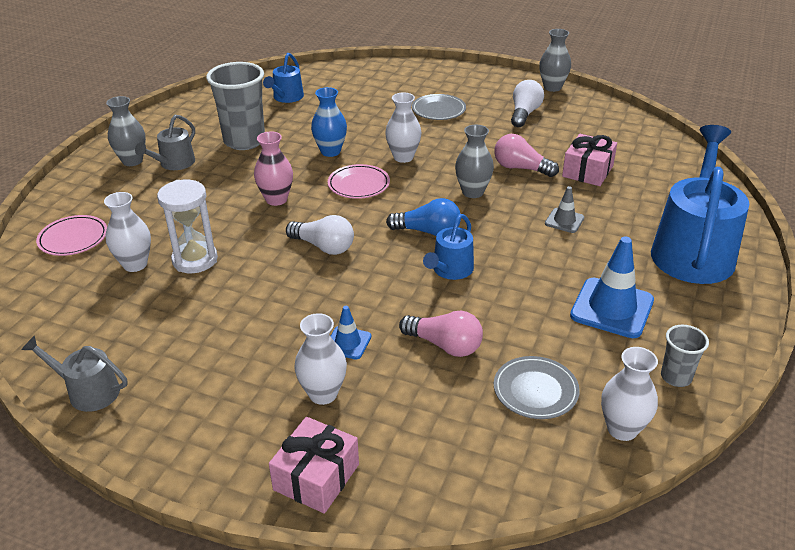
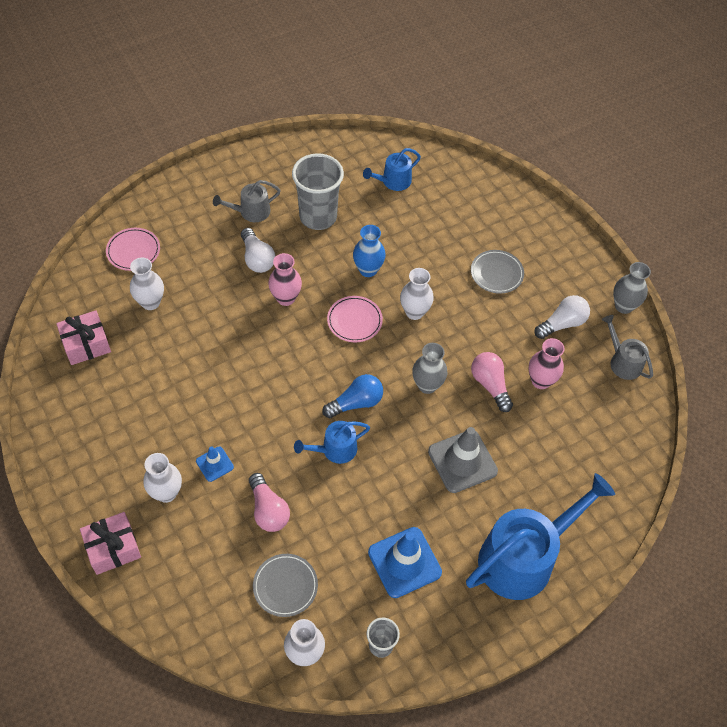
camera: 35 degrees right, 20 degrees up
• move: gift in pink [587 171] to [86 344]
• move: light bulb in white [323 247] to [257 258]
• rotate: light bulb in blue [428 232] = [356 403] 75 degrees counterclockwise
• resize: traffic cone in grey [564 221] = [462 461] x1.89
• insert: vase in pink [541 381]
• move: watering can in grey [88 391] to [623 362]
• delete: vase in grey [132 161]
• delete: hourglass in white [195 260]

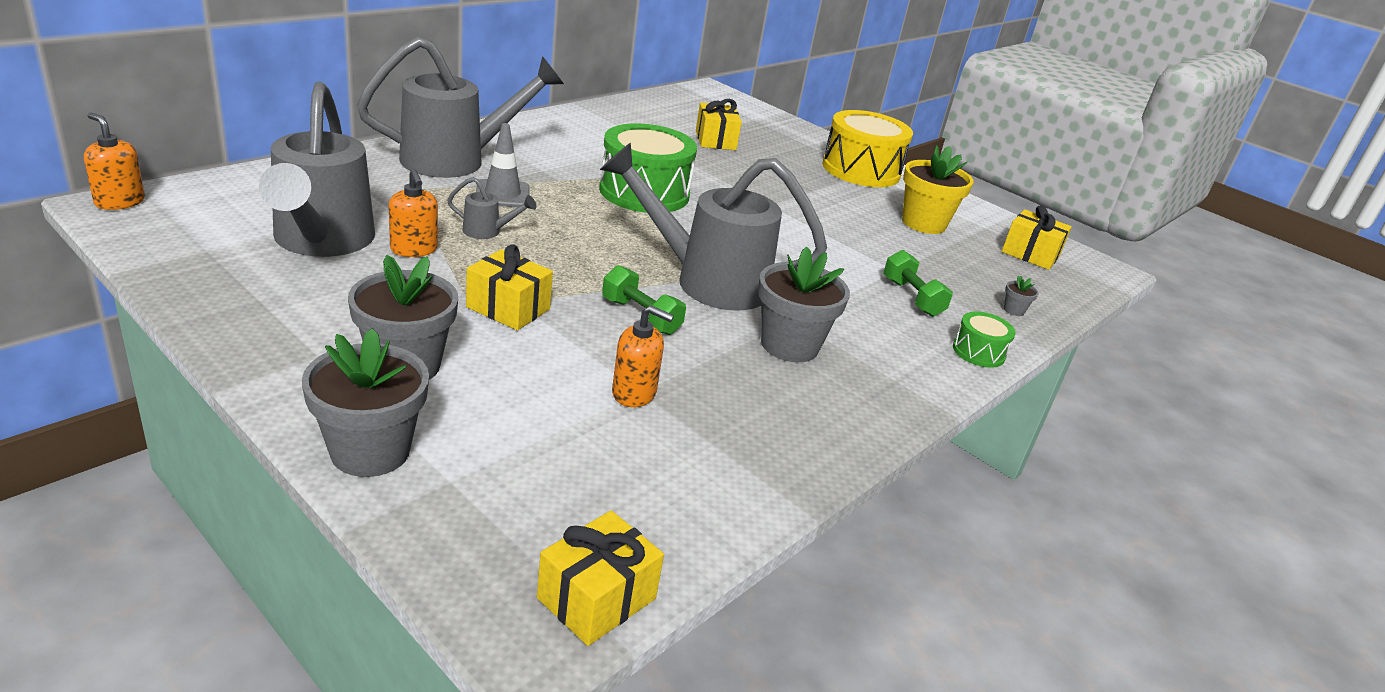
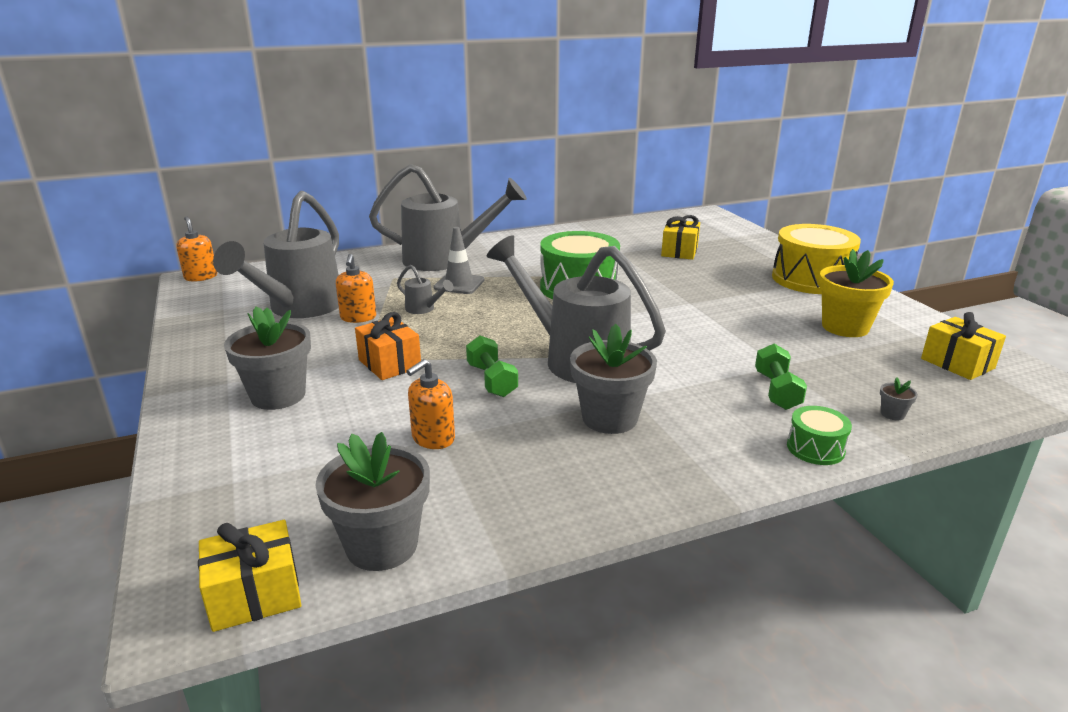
camera: 30 degrees right, 5 degrees down
• move: flower pot in grey [370 451] to [382 545]
• recolor: gift in yellow [508 308] to gift in orange [390 364]
• rotate: soap dispenser in orange [634 393] = [433 438] 90 degrees clockwise

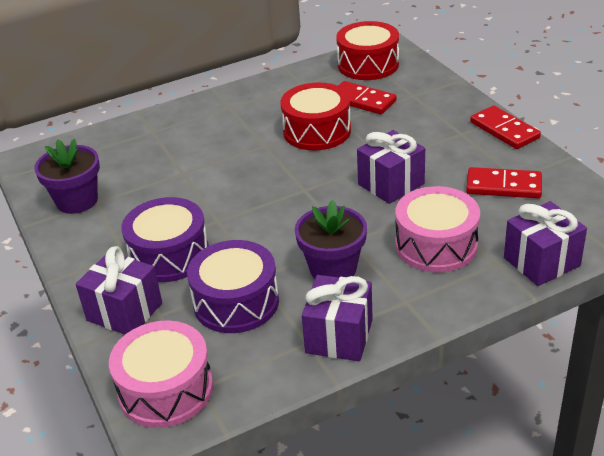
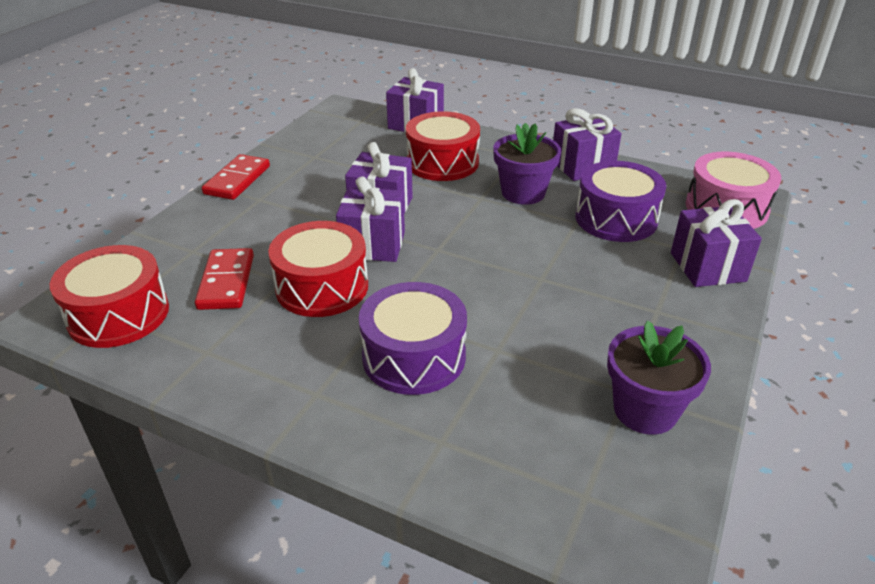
camera: 130 degrees left, 0 degrees up
• insert: gift in purple [373 245]
• move: drum in purple [169 255] to [414 357]
• recolor: drum in pink [436 245] to drum in red [442 162]
• delete: domino in red [503 186]

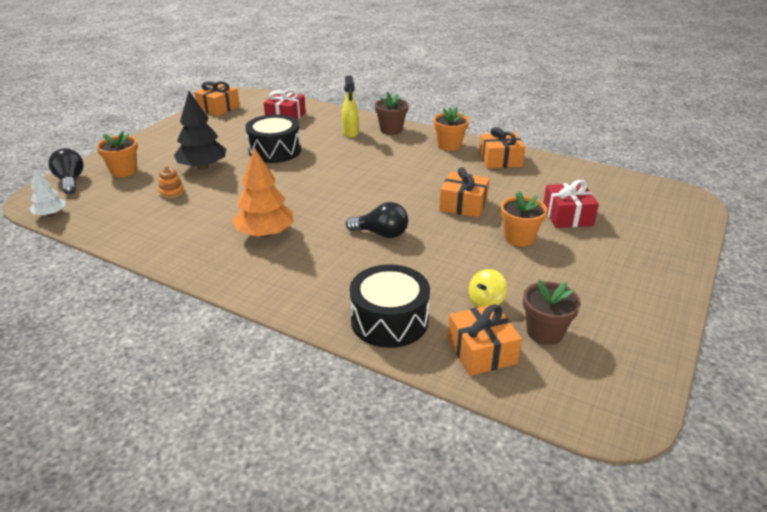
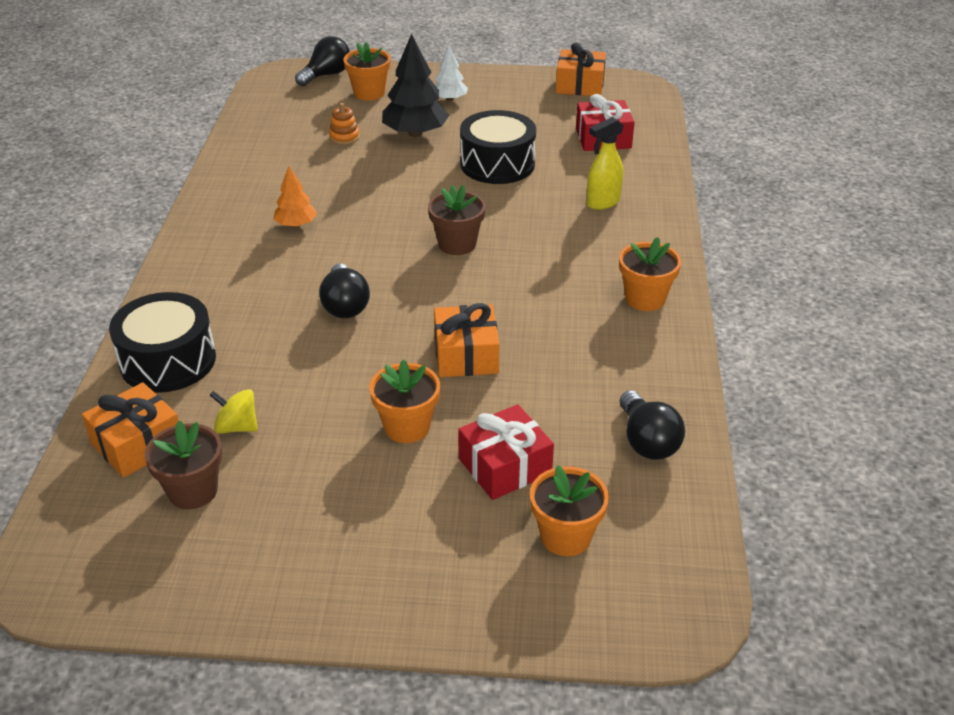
camera: 65 degrees right, 5 degrees up
• resize: tree in orange [265 233] = [296 224] x0.57
• move: flower pot in brown [391 130] to [457 244]
• move: tree in white [51 214] to [449 99]
• insert: flower pot in orange [565 536]
• insert: light bulb in black [647 441]
• delete: gift in orange [500 160]

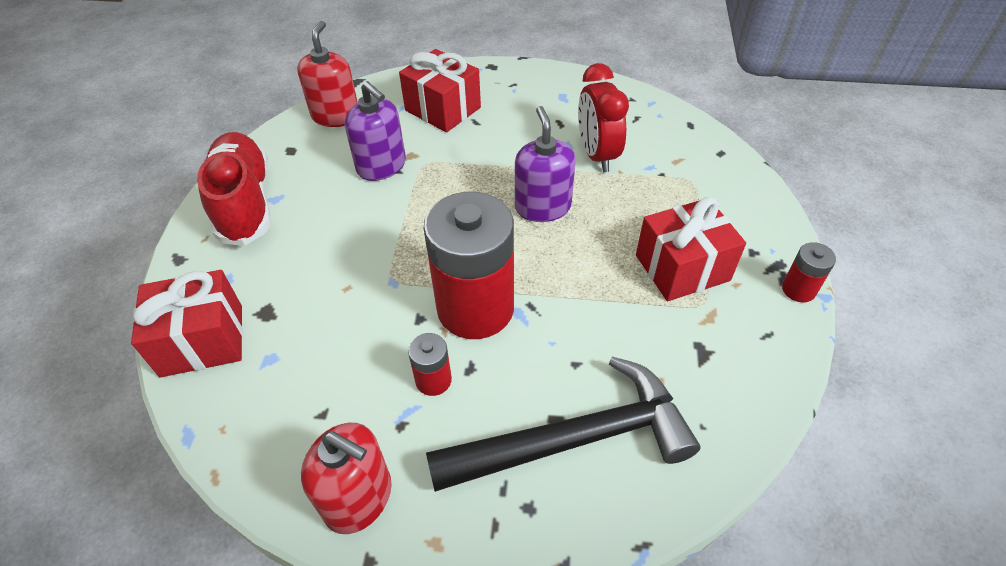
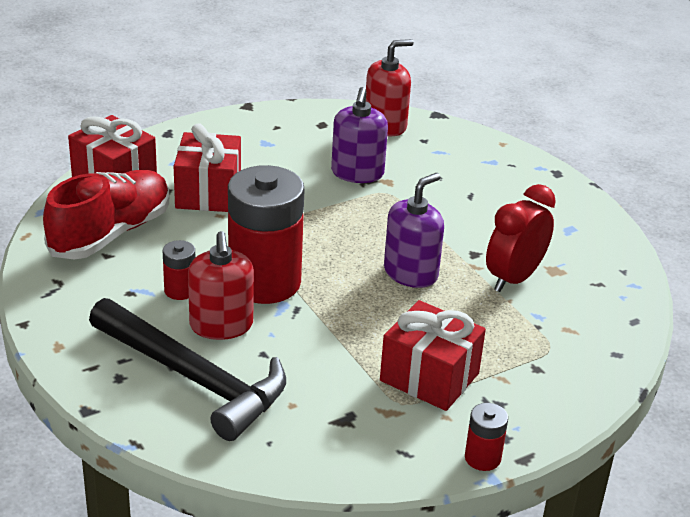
camera: 50 degrees right, 15 degrees down
• move: shoe in red [245 202] to [111 233]
• move: gift in red [443 109] to [208 193]
• move: soap dispenser in red [358 497] to [221 325]

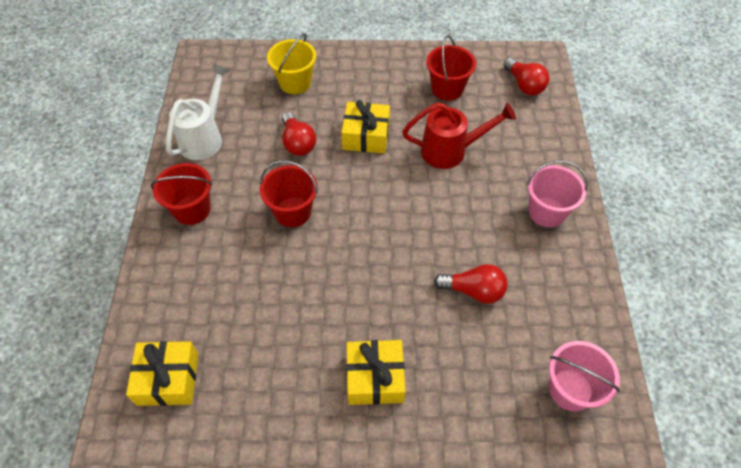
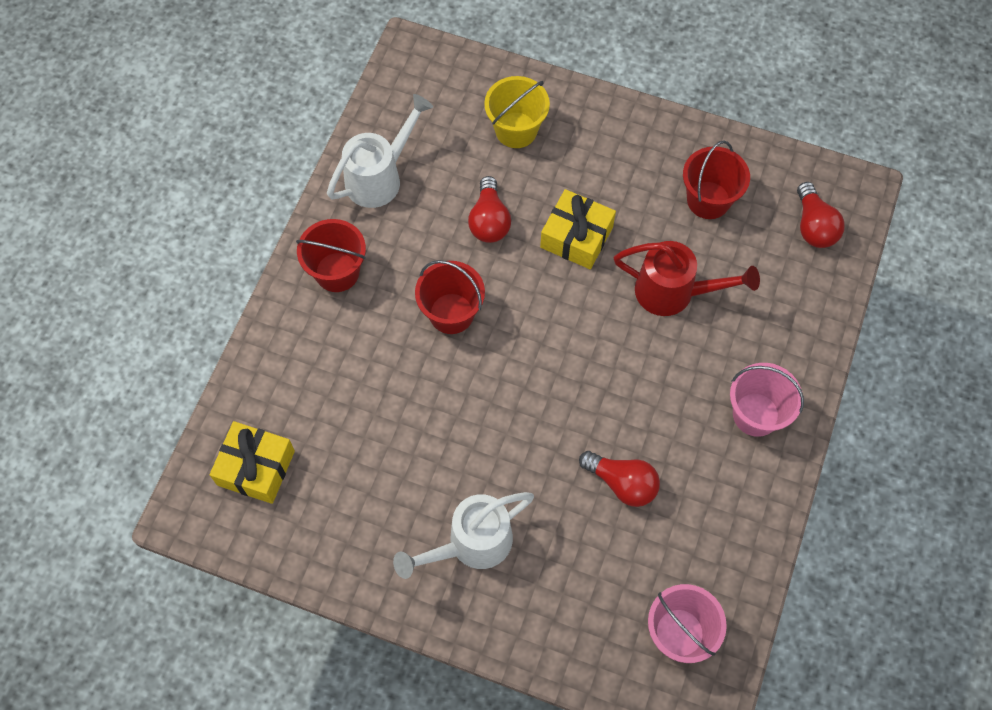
camera: 20 degrees right, 10 degrees up
• replace: gift in yellow [375 378] to watering can in white [471 544]

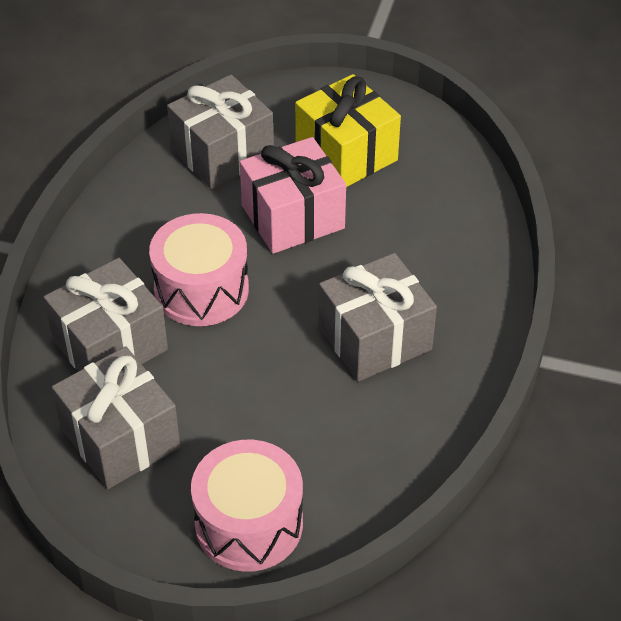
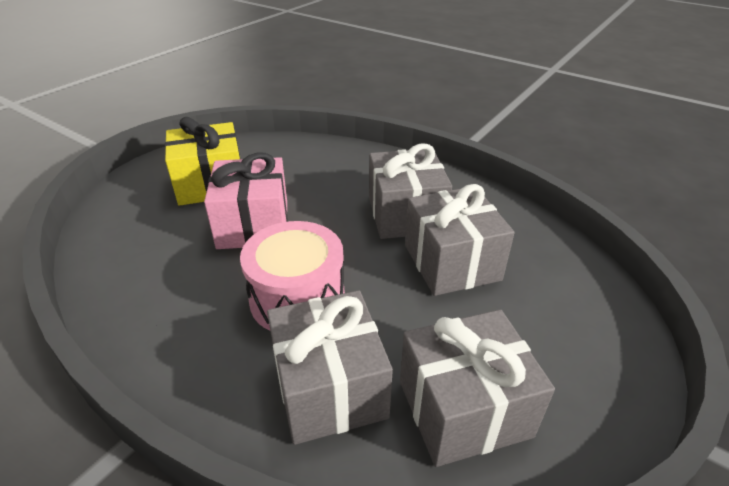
camera: 70 degrees left, 10 degrees down
• move: gift in grey [222 153] to [451 262]
• delete: drum in pink [249 524]

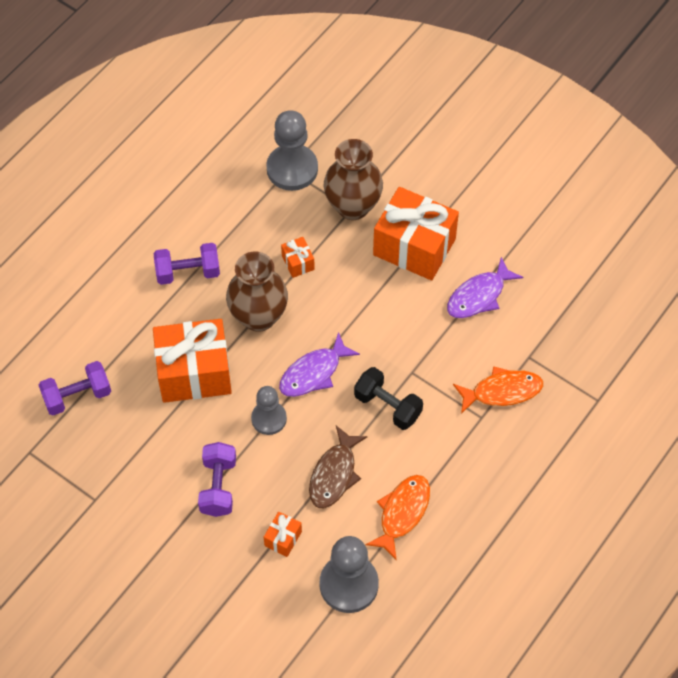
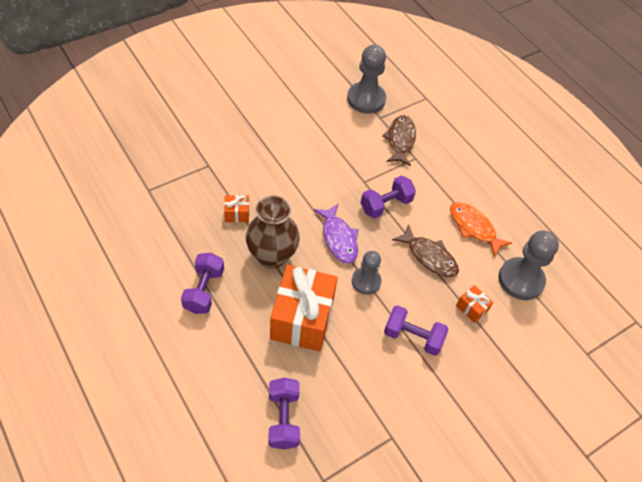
camera: 75 degrees left, 5 degrees down
• move: pawn in grey [292 169] to [366 99]
• recolor: dumbbell in black [388 406] to dumbbell in purple [386 205]
• recolor: fish in orange [502 391] to fish in brown [400 140]
• delete: vase in brown [353 206]
• delete: gift in orange [414 247]
• delete: fish in purple [479 296]

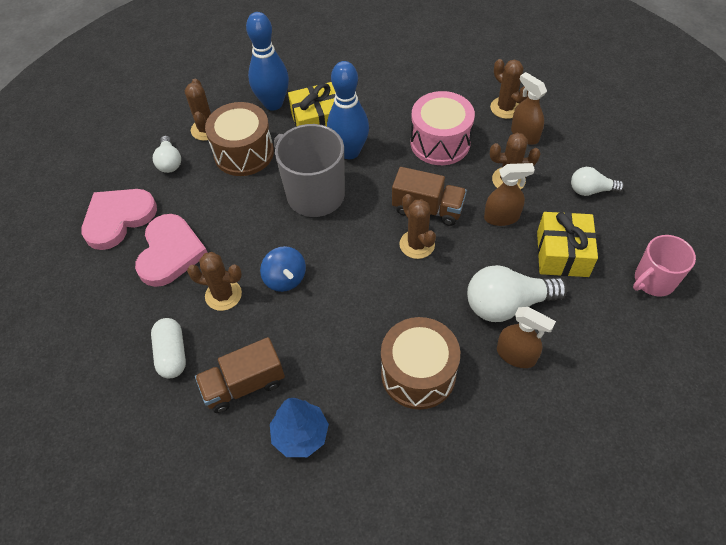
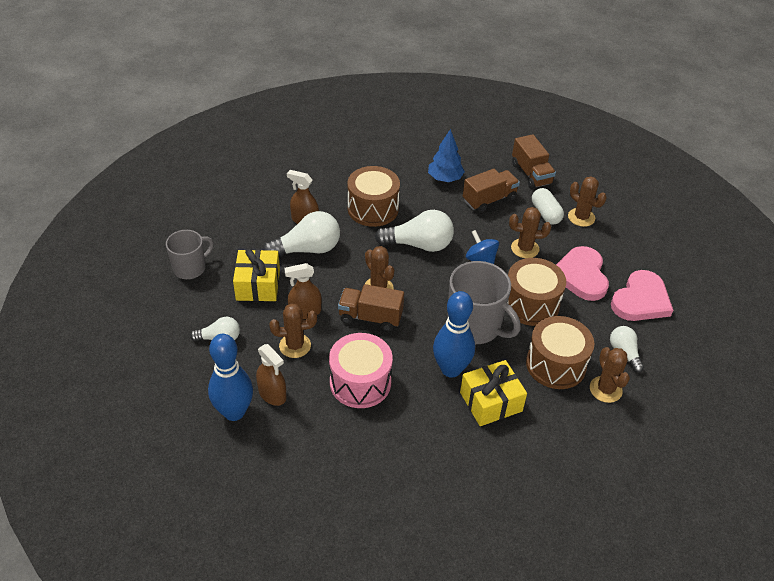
camera: 170 degrees right, 10 degrees down
• recolor: mug in pink [653 281] to mug in grey [190 268]
• move: bowling pin in blue [273 103] to [234 412]
• insert: light bulb in white [419 245]
• insert: drum in brown [531 304]
• insert: truck in brown [531 174]
• move: cactus in brown [505 108] to [581 217]

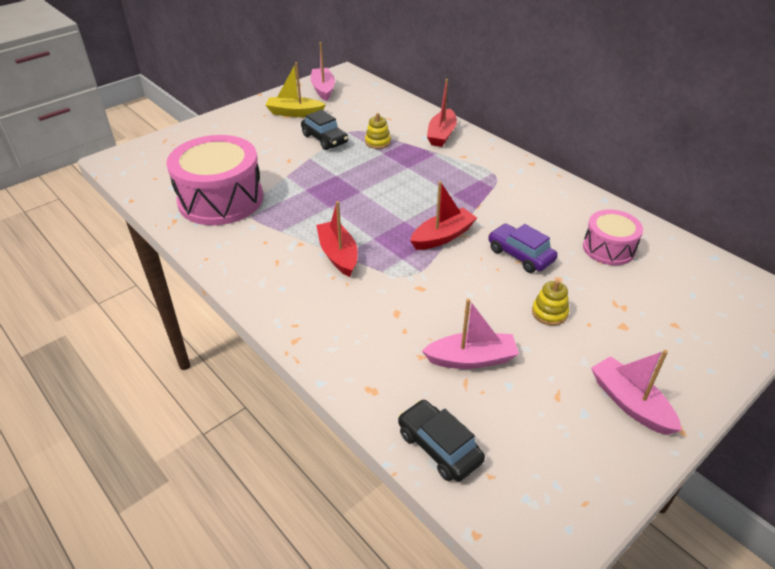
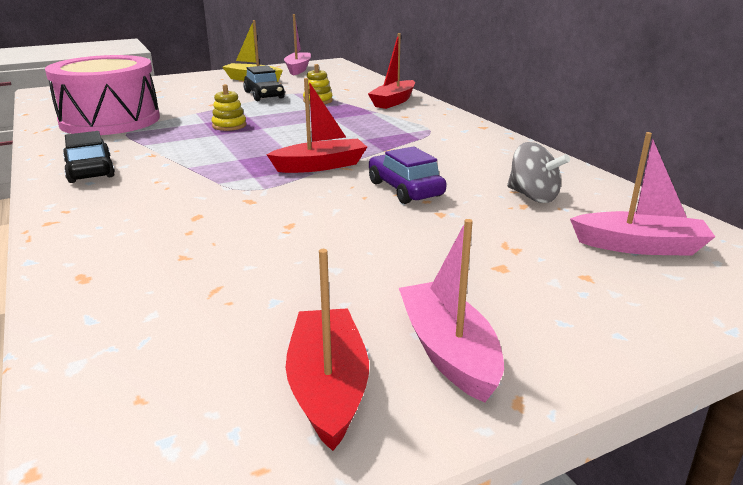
camera: 15 degrees right, 15 degrees down
• move: car in black [439 447] to [90 170]
• move: stacking toy in yellow [549 313] to [229 126]
• move: boat in red [338 255] to [328 387]
• replace: drum in pink [608 248] to spinning top in grey [533 196]
• move: boat in pink [471 359] to [639 246]

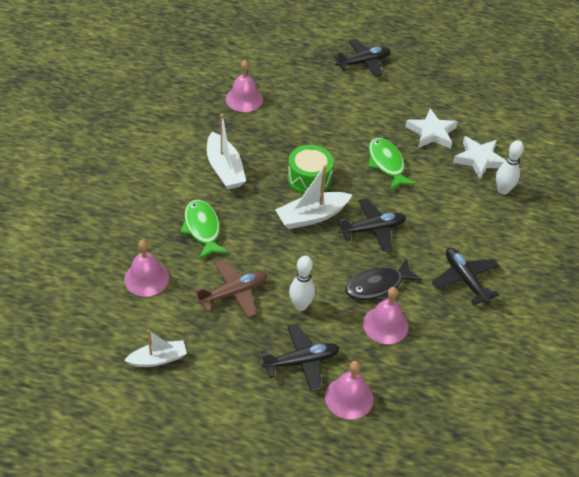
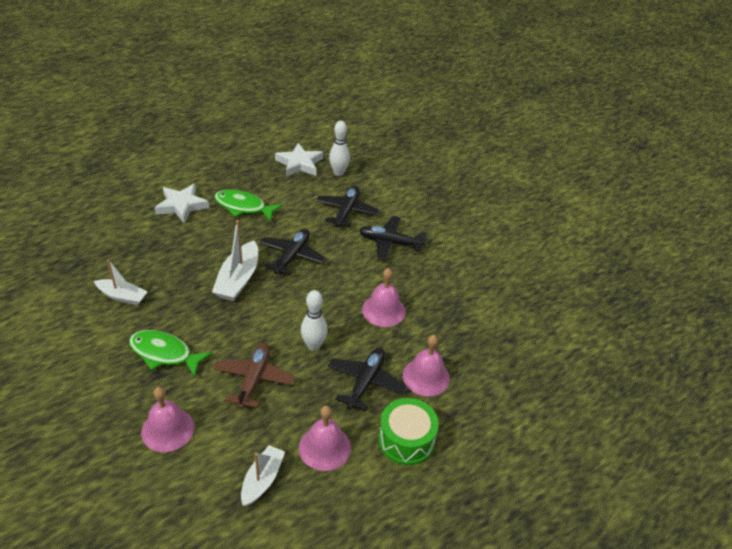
camera: 50 degrees left, 5 degrees down
• resize: boat in white [225 169] = [122 296] x0.67
• move: star in white [431 133] to [182 205]
• move: bell in pink [244 99] to [324 447]
• move: plane in black [363 63] to [346 211]
• move: drum in green [309 178] to [406 440]
• delete: fish in black [378 286]

